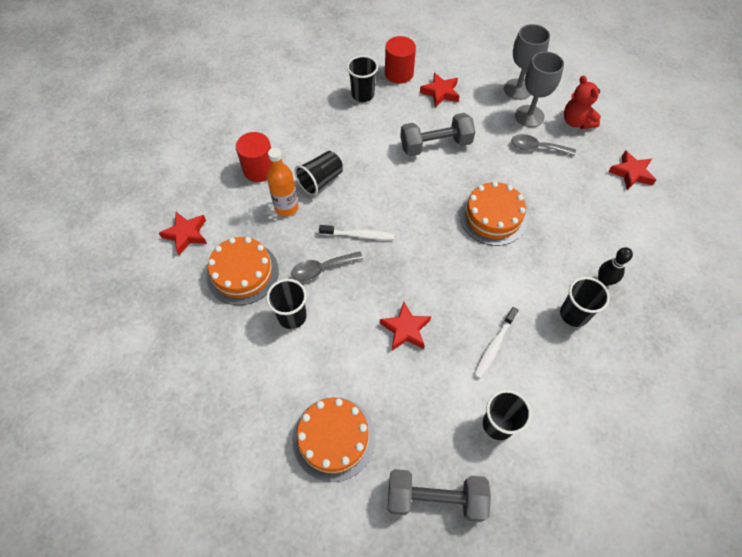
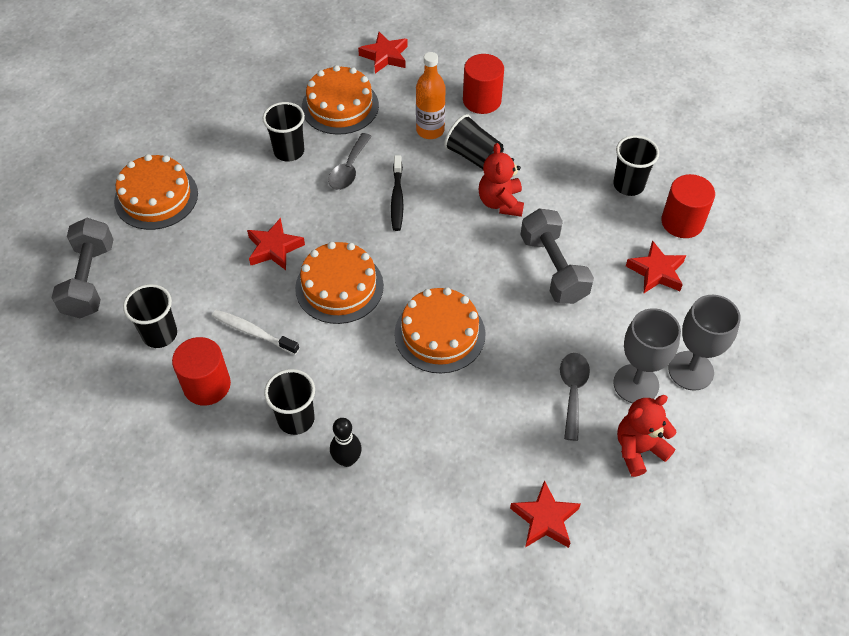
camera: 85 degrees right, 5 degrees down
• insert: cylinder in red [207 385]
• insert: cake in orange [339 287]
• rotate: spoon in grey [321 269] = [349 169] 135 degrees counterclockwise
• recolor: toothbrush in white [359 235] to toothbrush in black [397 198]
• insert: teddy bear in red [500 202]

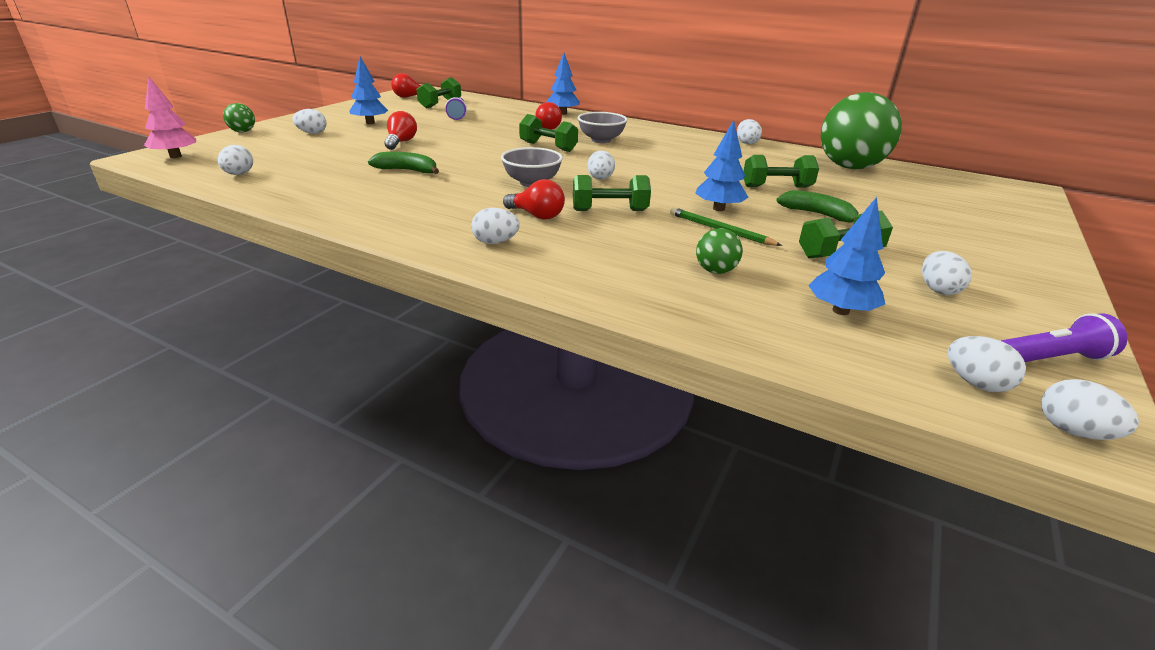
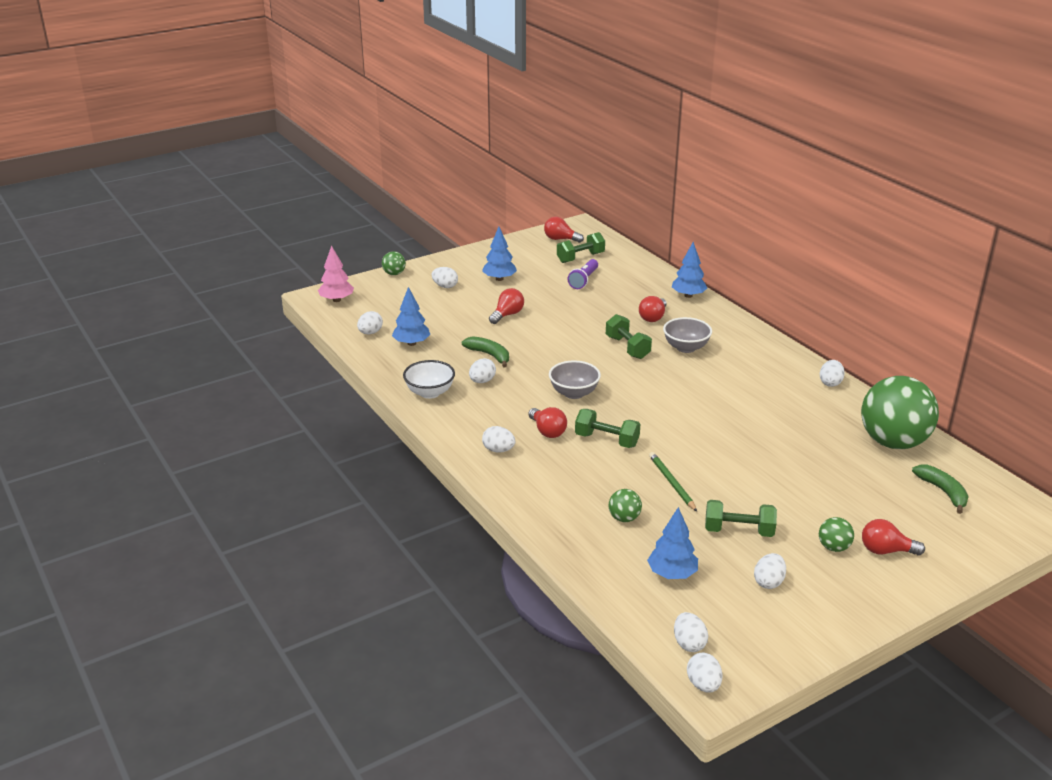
camera: 30 degrees right, 0 degrees up
• move: tree in blue [719 209] to [411 343]
• insert: bowl in white [430 393]
• move: egg in white [600 179] to [482 381]
• insert: ball in green [833 547]
• insert: light bulb in red [886 551]
• move: banana in green [818 214] to [943 492]
• delete: dumbbell in green [776 187]
• delete: flashlight in purple [1051 359]

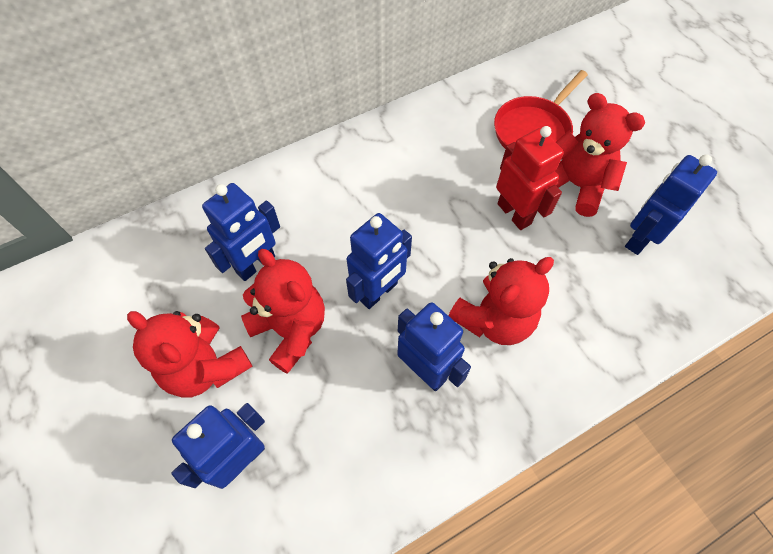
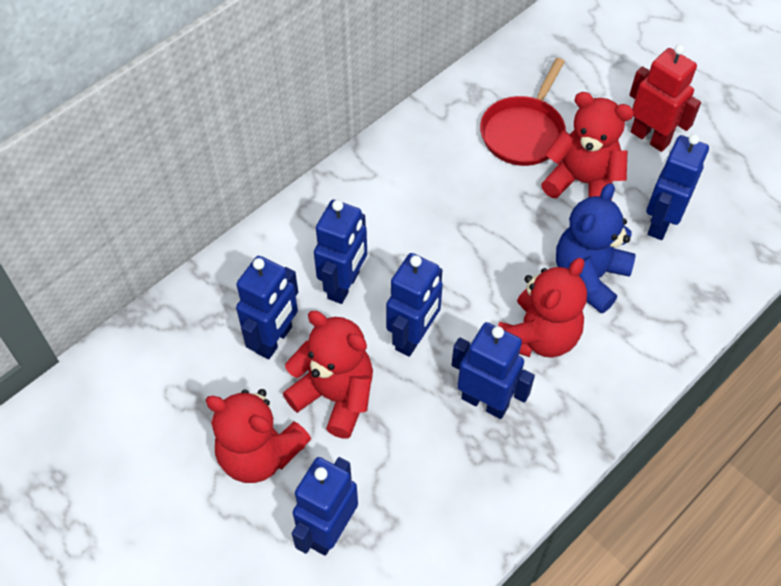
camera: 15 degrees left, 5 degrees down
• insert: robot in blue [344 285]
• insert: teddy bear in blue [589 276]
• move: robot in red [514 213] to [650 137]

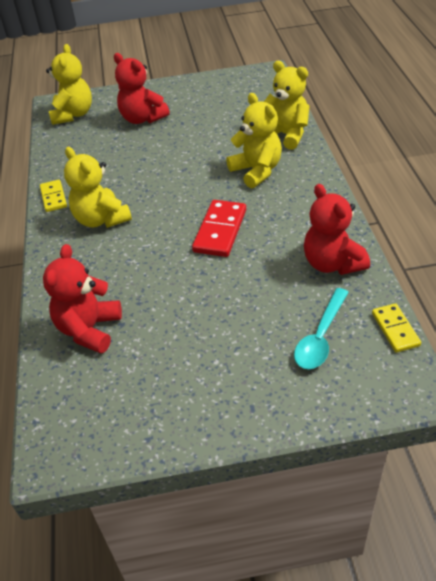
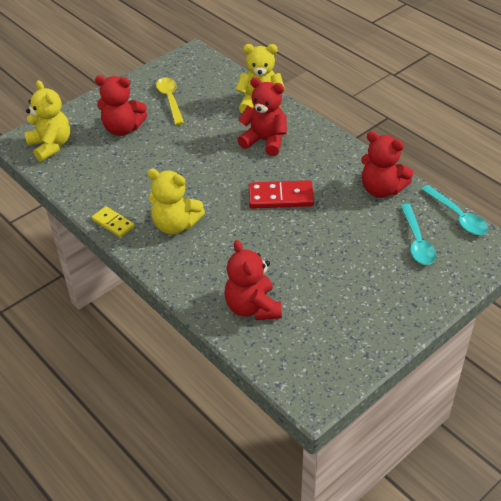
camera: 35 degrees left, 0 degrees up
• insert: spoon in yellow [170 100]
• recolor: teddy bear in yellow [256 171] to teddy bear in red [265 141]
• rotate: domino in red [220 231] = [281 197] 75 degrees counterclockwise
• replace: domino in yellow [395 329] to spoon in turquoise [458 216]

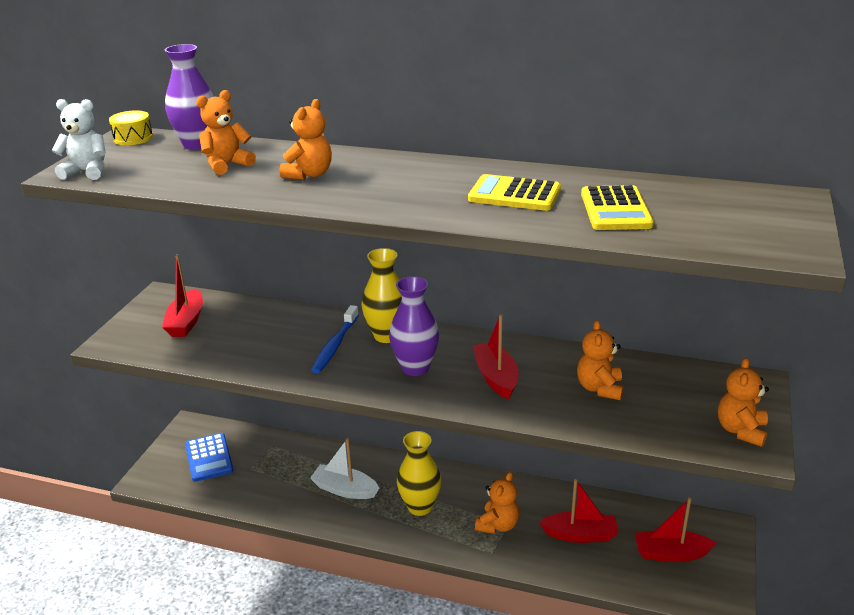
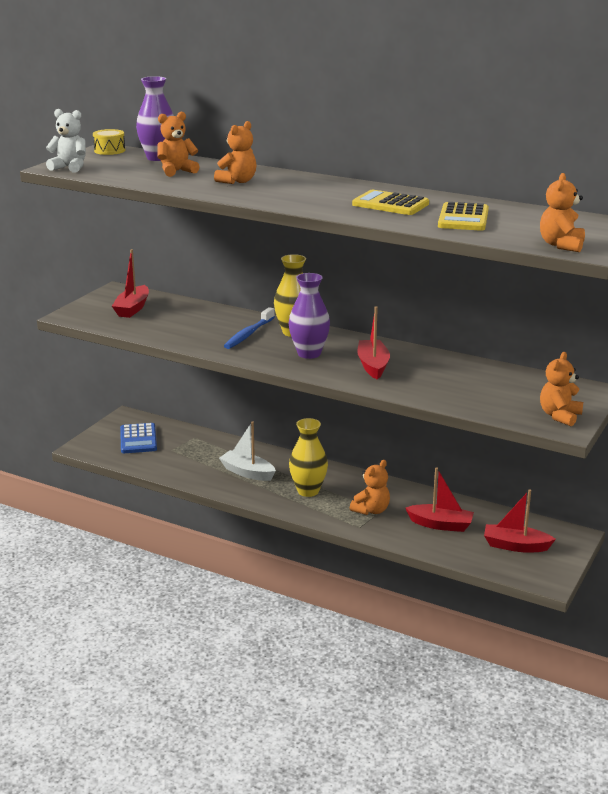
camera: 10 degrees right, 5 degrees down
• move: teddy bear in orange [599 388] to [561 245]

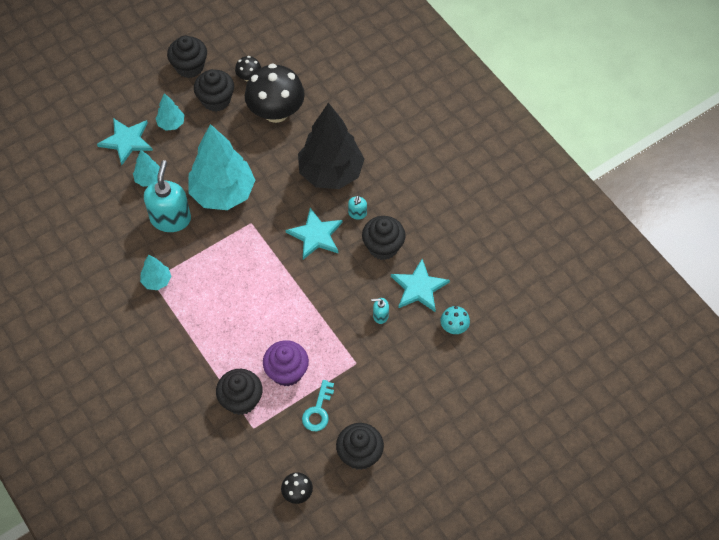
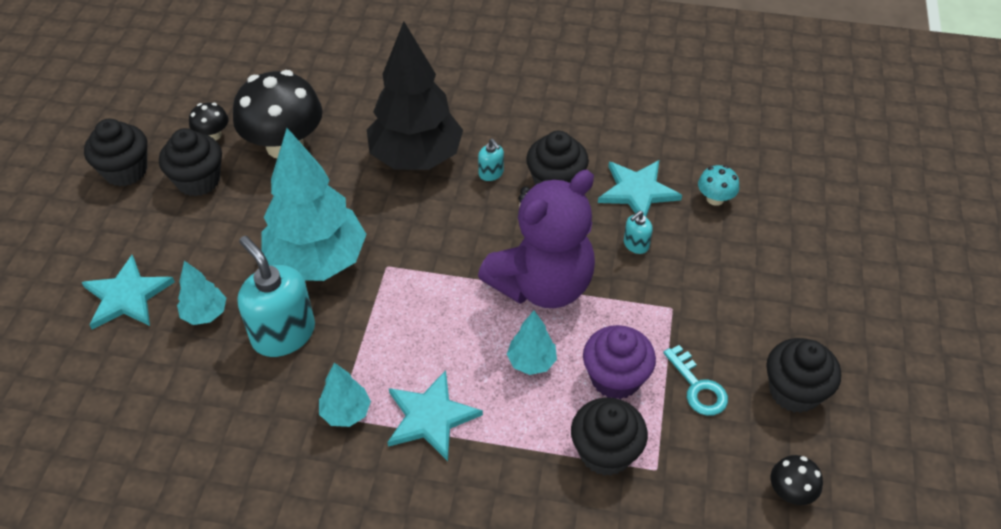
camera: 45 degrees left, 10 degrees down
• move: star in turquoise [315 235] to [430 417]
• insert: teddy bear in purple [542 285]
• move: tree in turquoise [171 124] to [531 362]

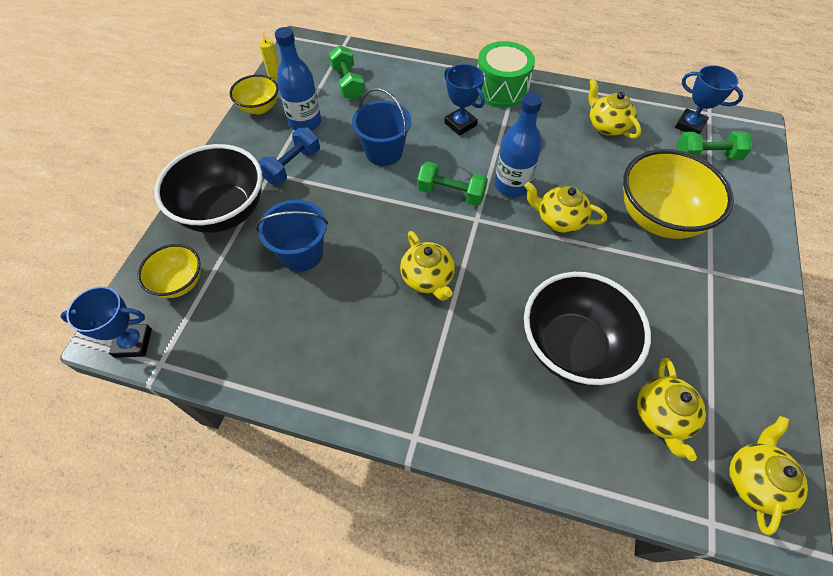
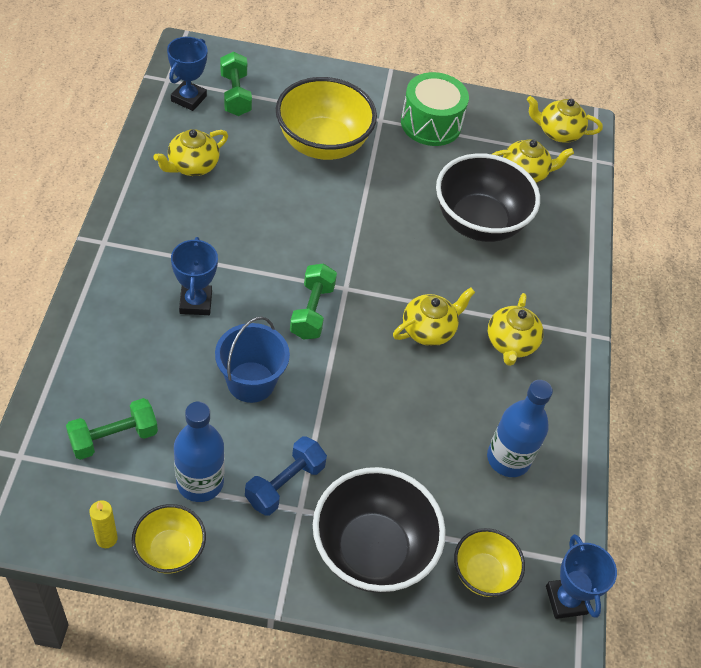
camera: 105 degrees left, 5 degrees down
• rotate: trophy in blue [460 124] = [195 302] 45 degrees counterclockwise
• rotate: dumbbell in blue [292 166] = [285 484] 75 degrees counterclockwise
• move: drum in green [501 89] to [431 124]
• move: bottle in blue [511 185] to [508 459]
• move: teapot in yellow [559 219] to [511 343]
• delete: bucket in blue [302 253]

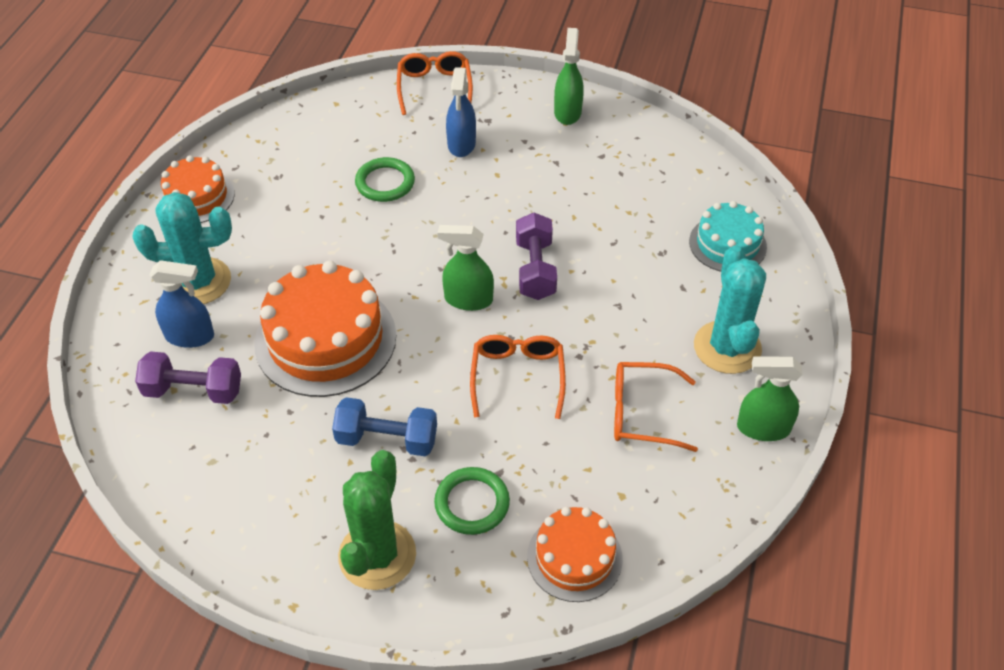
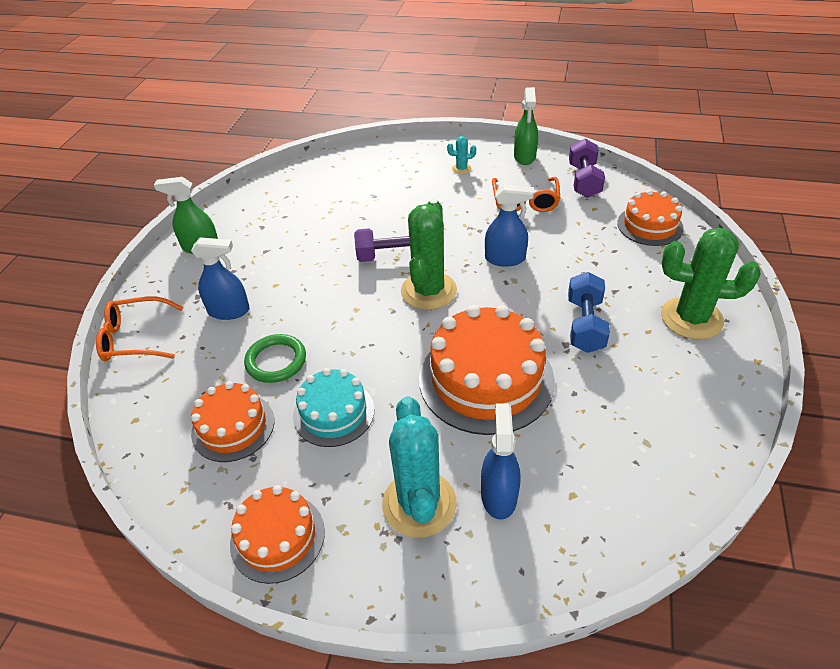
camera: 90 degrees left, 5 degrees down
• insert: cake in orange [233 427]
• move: cake in turquoise [727 244] to [334 413]
• replace: spray bottle in green [468 299] to cactus in green [428 291]
• resize: cactus in turquoise [727 347] = [461 169] x0.43
• replace: glasses in orange [517 376] to spray bottle in blue [505 259]
• move: dumbbell in purple [193 390] to [584 181]
• delete: ring in green [472 503]

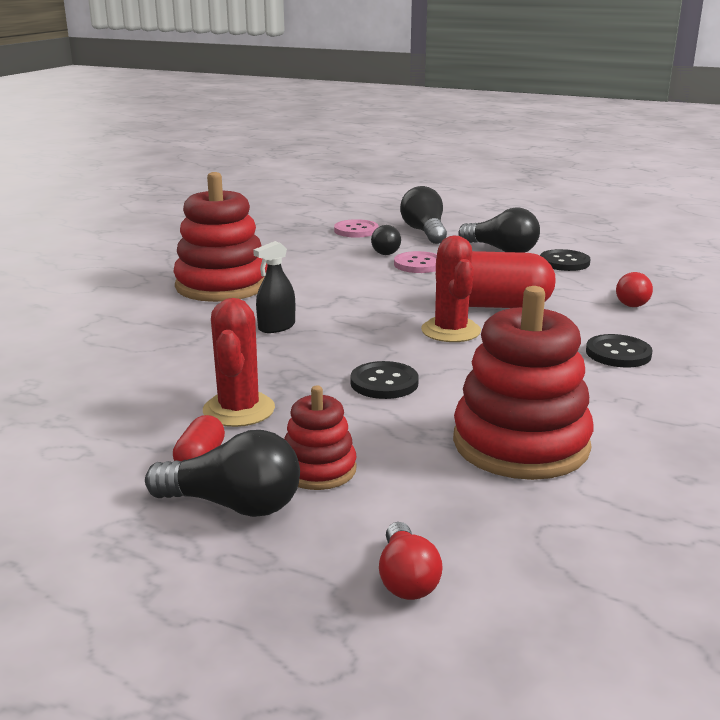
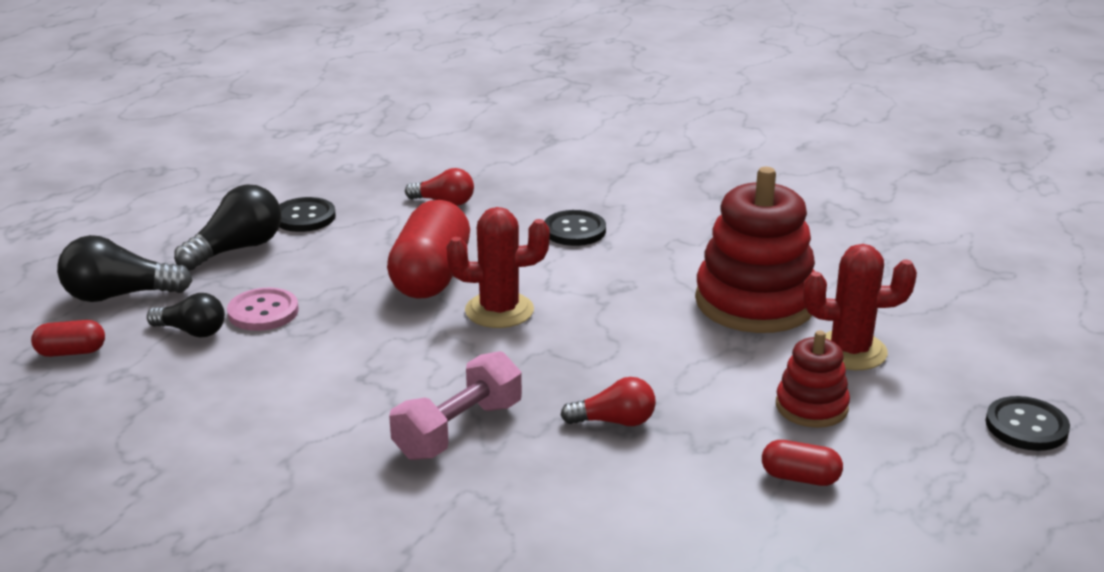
camera: 85 degrees left, 5 degrees up
• replace: button in pink [356 230] to capsule in red [71 352]
• replace: spray bottle in black [276 327] to dumbbell in pink [458 430]
• move: light bulb in red [406 579] to [614 421]
• move: cactus in red [239 410] to [850 351]
• move: button in black [384 383] to [1026 426]
• delete: light bulb in black [233 505]
• delete: stacking toy in red [222 285]

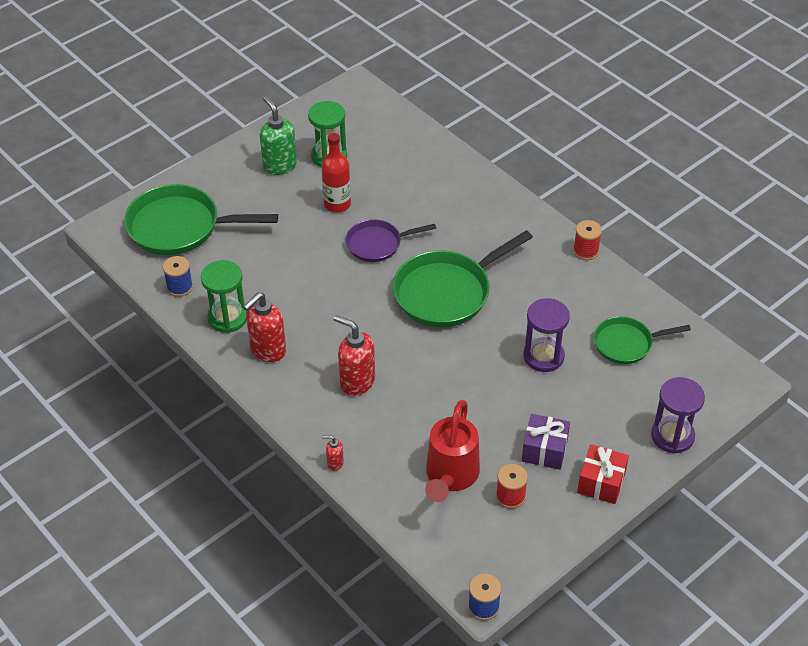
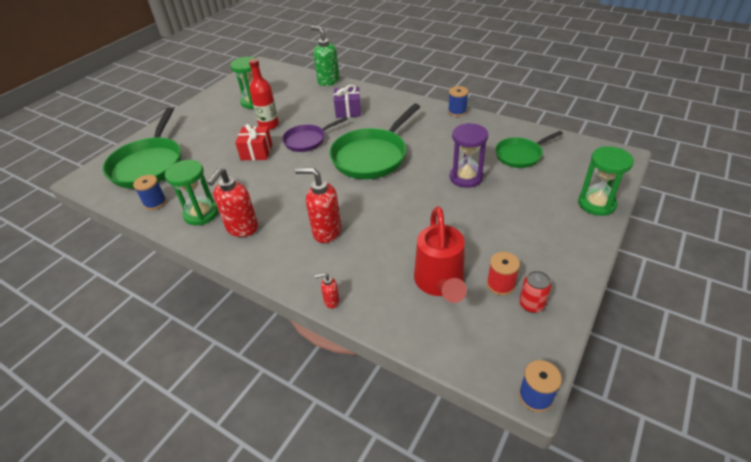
camera: 15 degrees left, 5 degrees down
• rotate: pan in green [180 227] = [149 164] 75 degrees counterclockwise
• move: gift in red [601 483] to [256 152]
• move: soap dispenser in green [279 165] to [328 81]
• move: gift in purple [544 450] to [348 111]
• recolor: spool in red [585 251] to spool in blue [457 111]
• insert: can in red [531 304]
• recolor: hourglass in purple [672 436] to hourglass in green [596 204]

